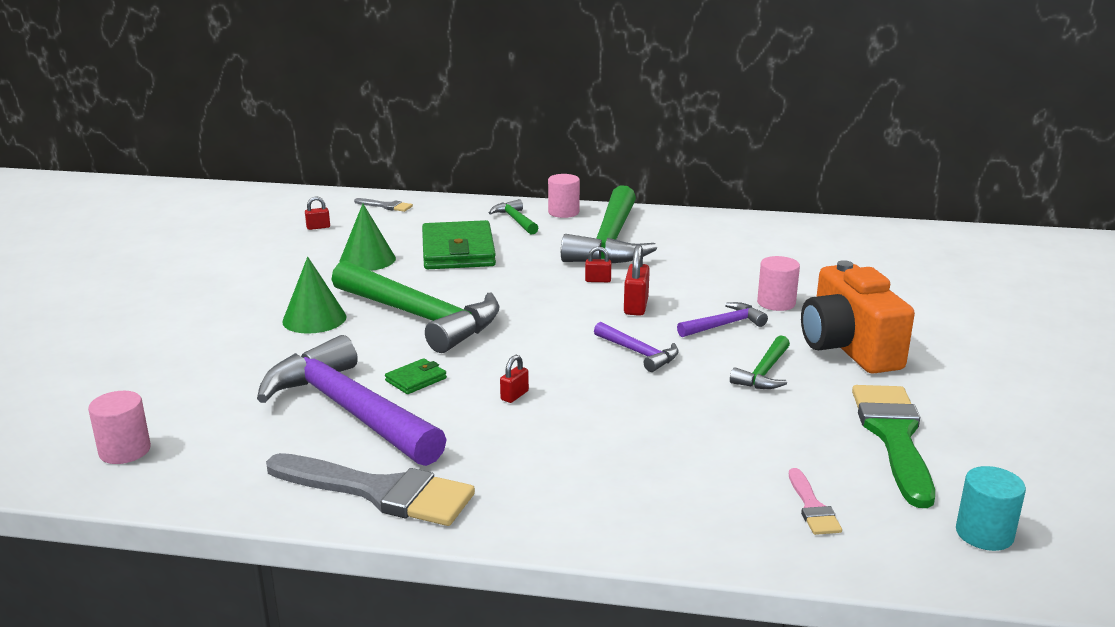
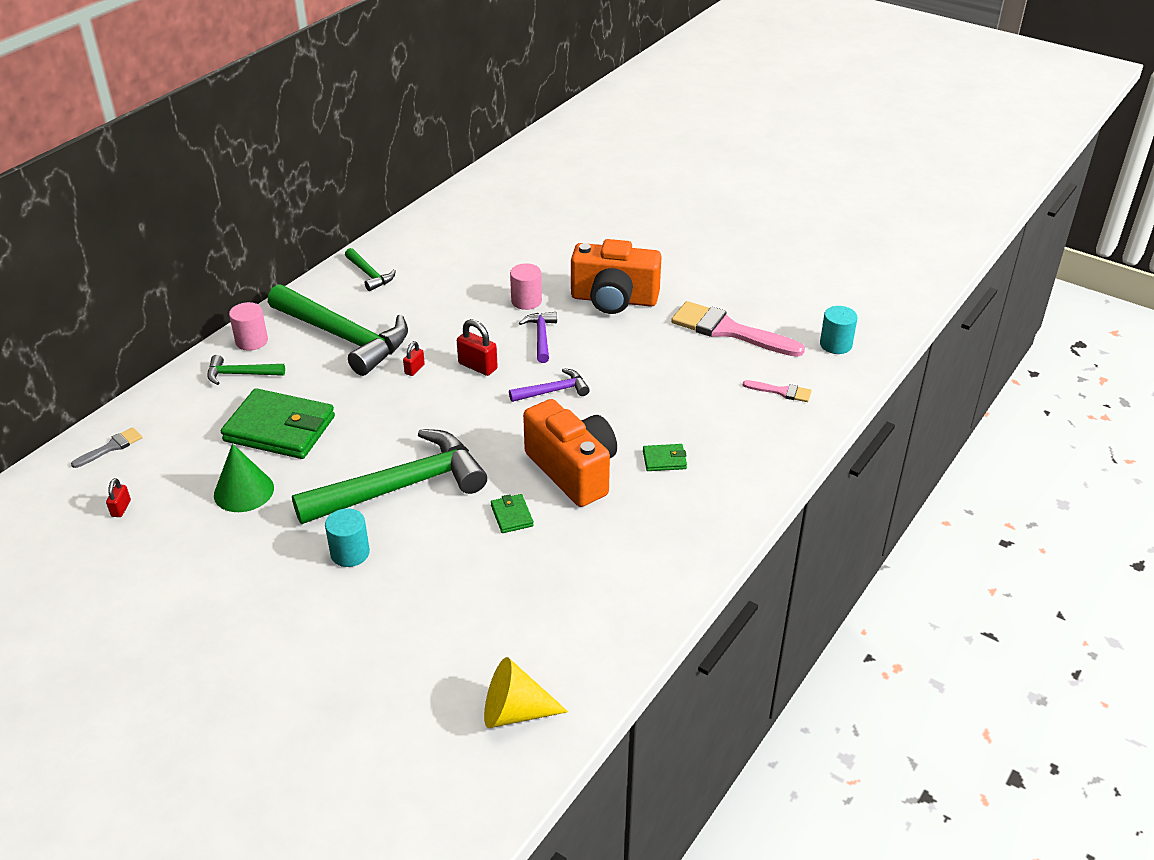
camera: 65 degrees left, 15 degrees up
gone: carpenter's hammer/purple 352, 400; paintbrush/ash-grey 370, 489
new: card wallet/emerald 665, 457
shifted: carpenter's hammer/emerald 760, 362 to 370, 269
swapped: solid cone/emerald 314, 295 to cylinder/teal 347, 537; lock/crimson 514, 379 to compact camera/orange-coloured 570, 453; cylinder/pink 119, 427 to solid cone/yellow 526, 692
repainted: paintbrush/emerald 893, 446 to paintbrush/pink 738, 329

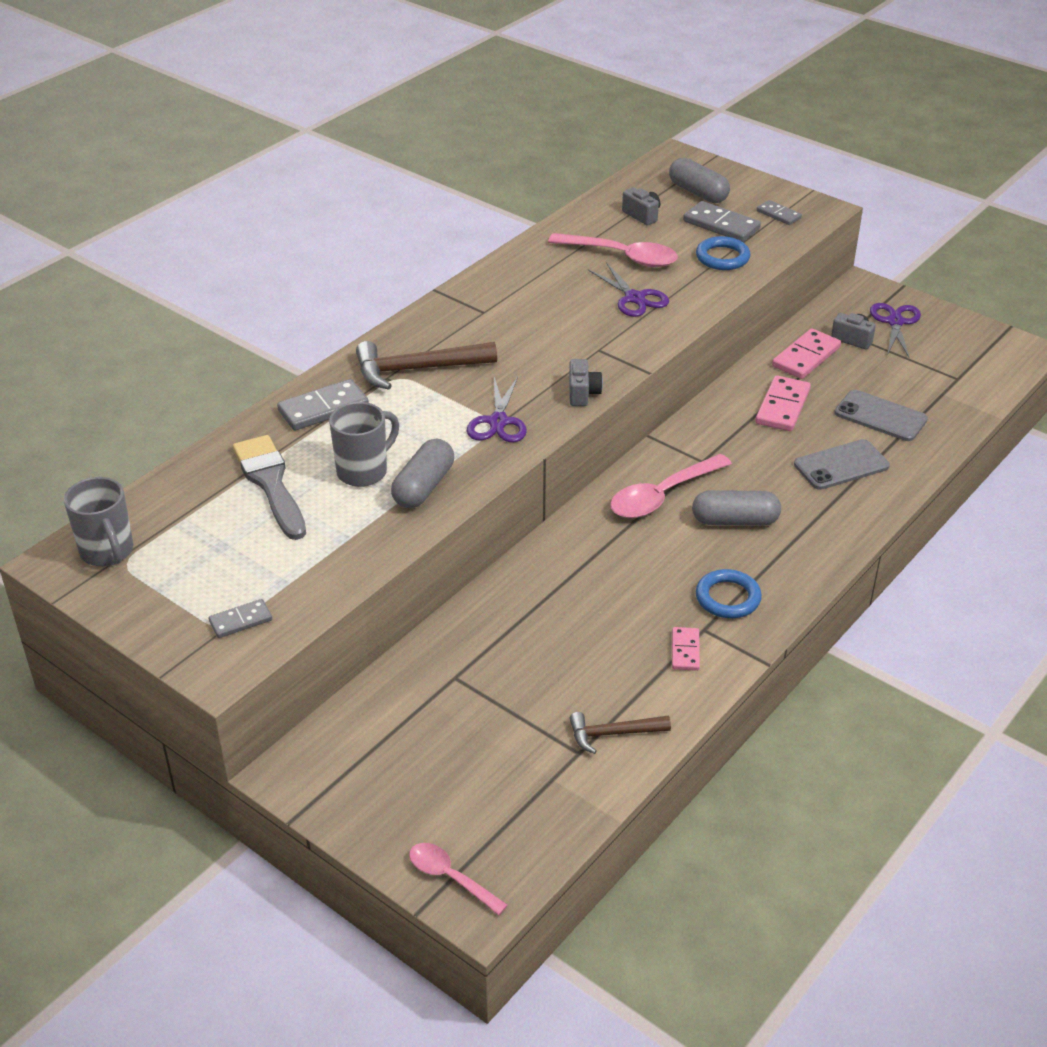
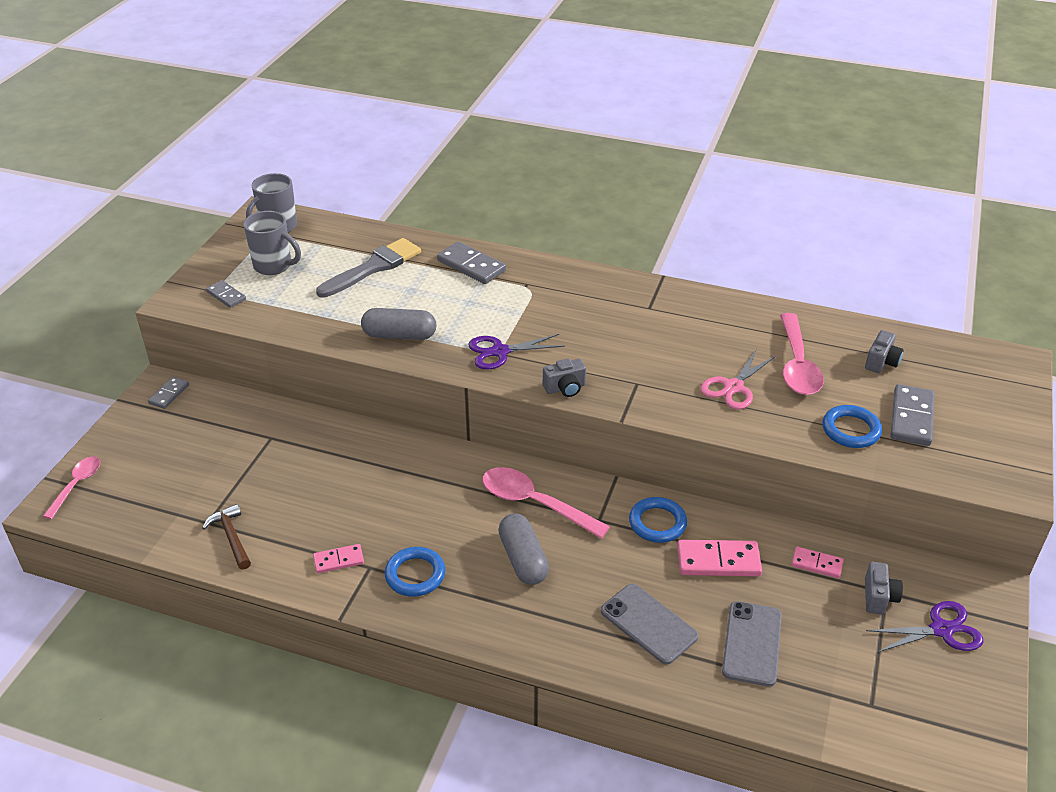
camera: 70 degrees right, 0 degrees up
gone: pill shape/ash-grey 699, 180; carpenter's hammer/dark brown 426, 365
new: torus/royal blue 658, 520
shifted: domino piece/ash-grey 779, 212 to 168, 393; coffee mug/ash-grey 364, 444 to 272, 243
repainted: pair of scissors/purple 628, 289 to pair of scissors/pink 738, 379
scaled: domino piece/pink 806, 353 = 818, 562 x0.59

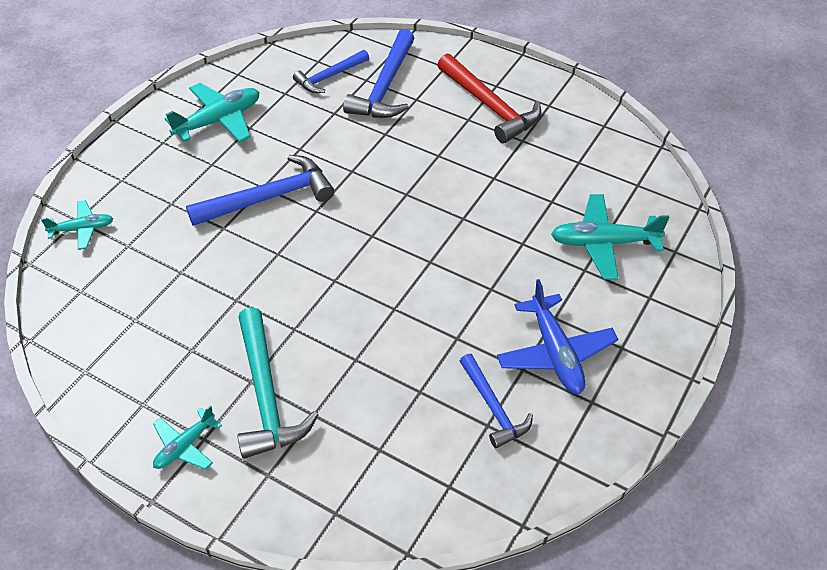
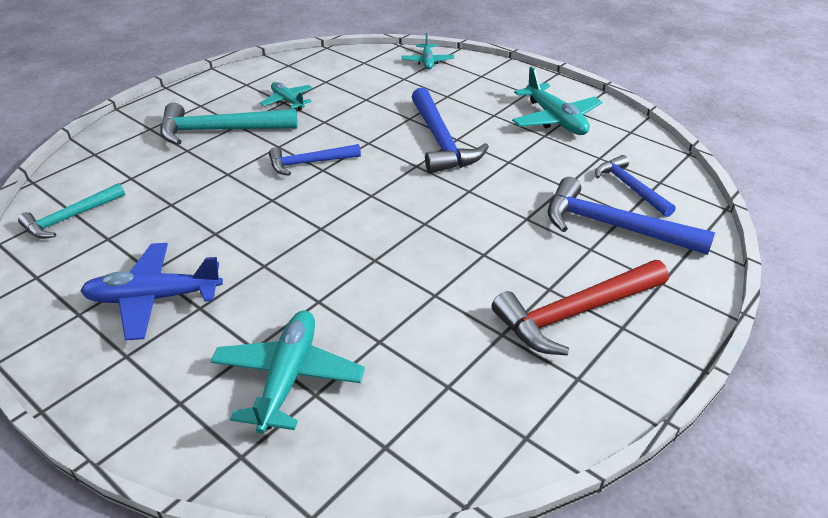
camera: 100 degrees right, 10 degrees down
new: carpenter's hammer/teal 71, 211
shifted: carpenter's hammer/royal blue 496, 401 to 315, 160; plane/teal 187, 437 to 286, 96

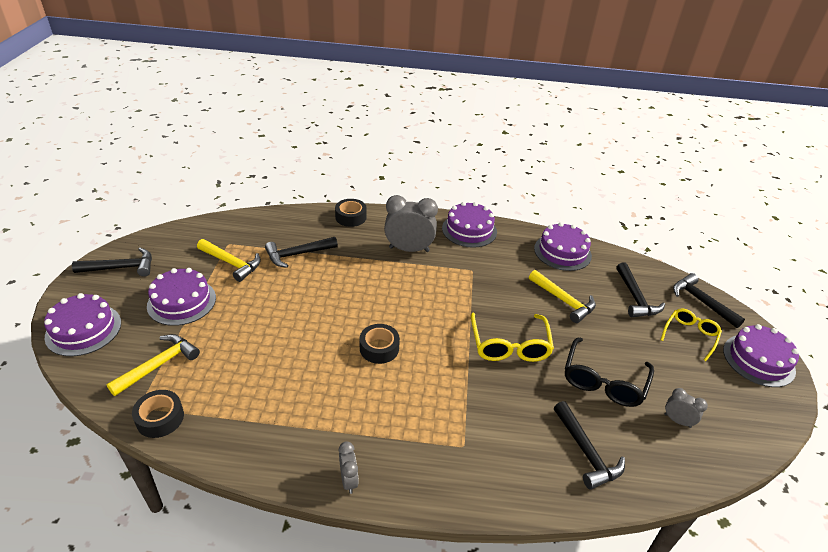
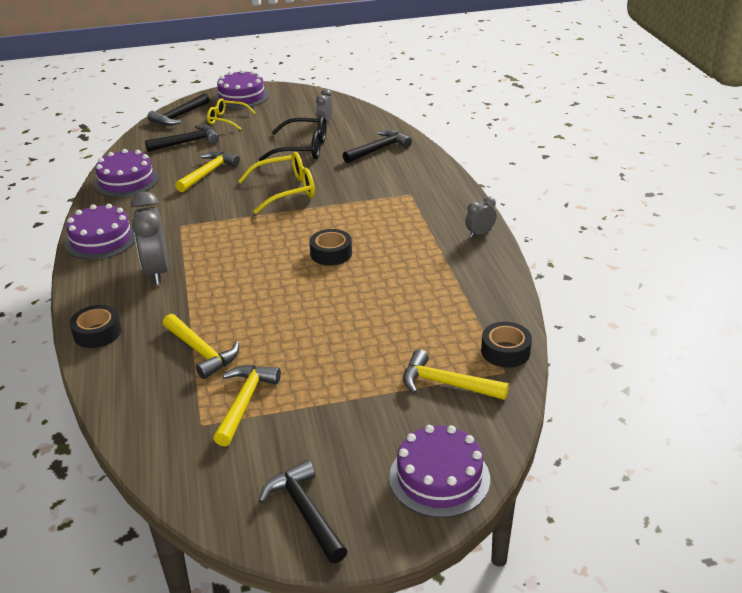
camera: 105 degrees left, 5 degrees down
gone: layer cake/purple 181, 297
repainted: carpenter's hammer/black 301, 252 to carpenter's hammer/yellow 201, 346

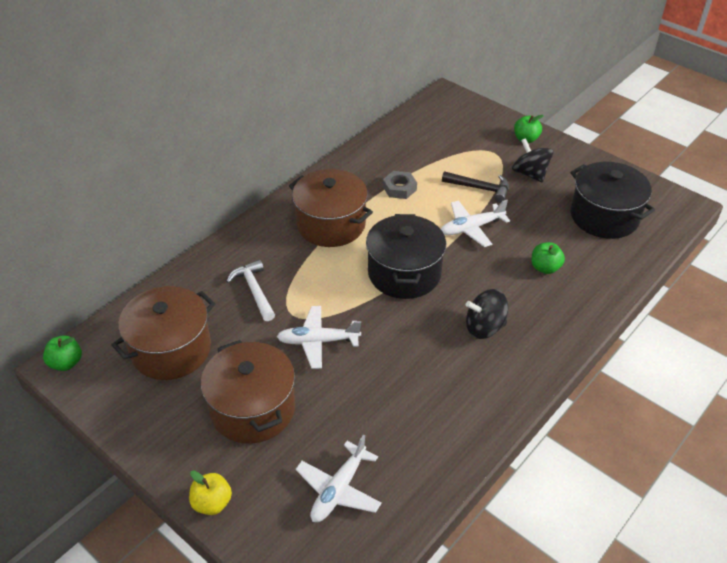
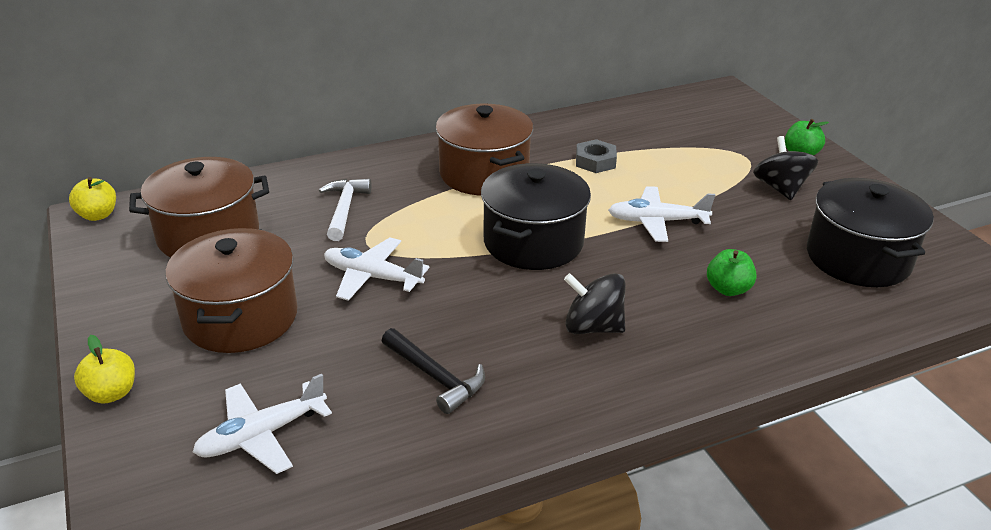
camera: 25 degrees right, 10 degrees down
shifted: carpenter's hammer/black 475, 187 to 433, 371
repainted: apple fruit/emerald 62, 353 to apple fruit/yellow 92, 199

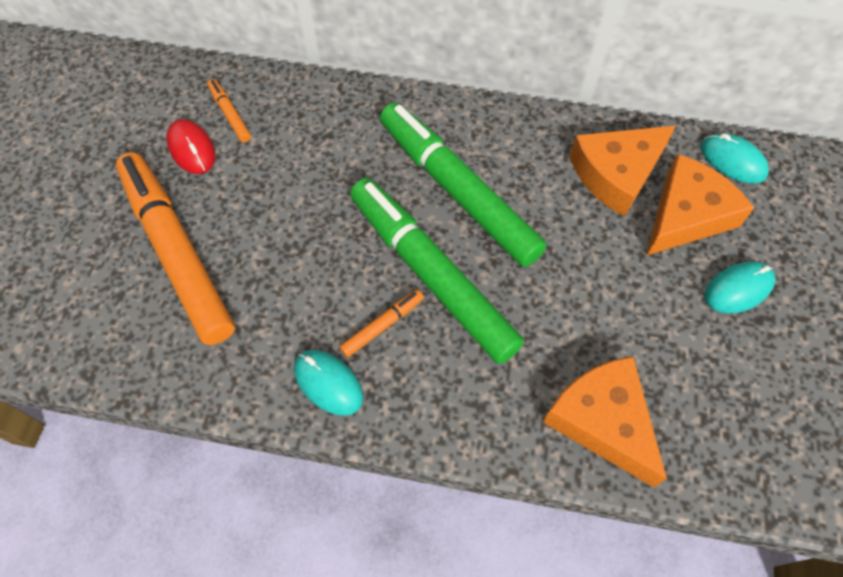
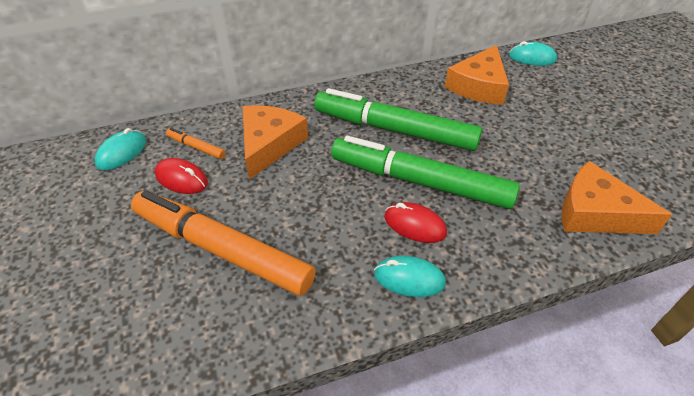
camera: 30 degrees left, 15 degrees down
shifted: cheese wedge/orange-coloured 700, 205 to 275, 142; computer mouse/teal 740, 287 to 120, 149
swapped: felt pen/orange-coloured 382, 323 to computer mouse/crimson 415, 222

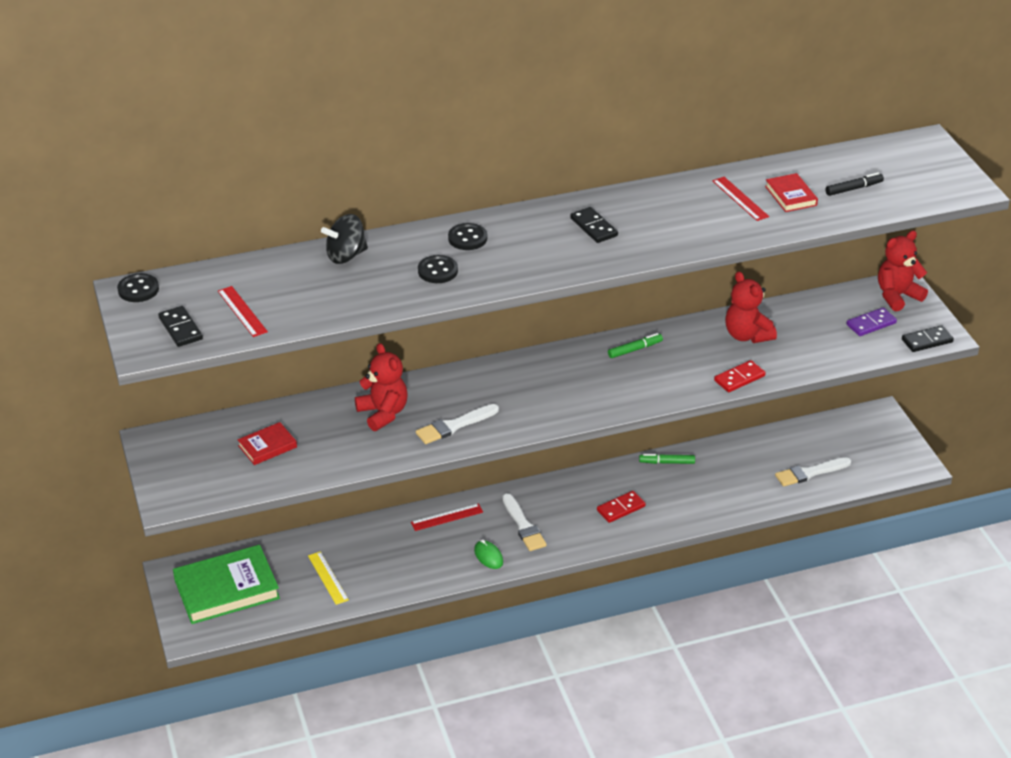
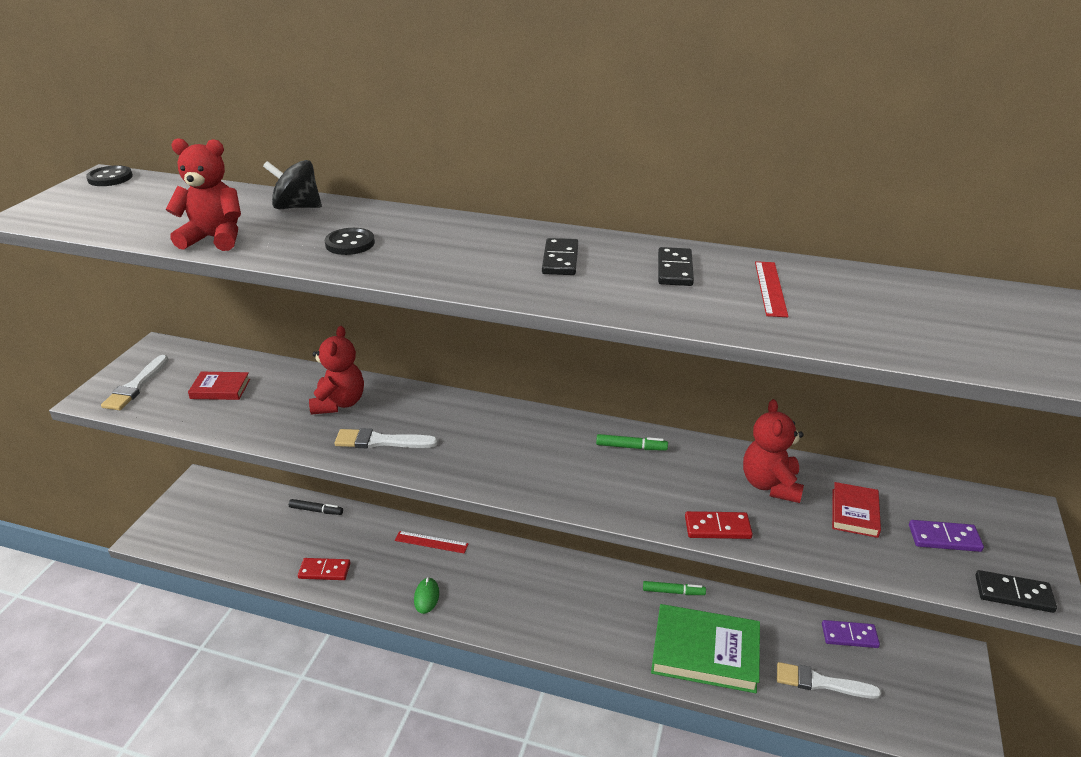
camera: 35 degrees right, 5 degrees down
gone: sewing button/black 467, 236; ruler/crimson 243, 311; ruler/yellow 328, 578
new: domino piece/purple 851, 634
shifted: felt pen/black 854, 184 to 316, 507; hardback/crimson 791, 192 to 856, 510; teddy/crimson 903, 271 to 203, 194; domino piece/black 180, 326 to 676, 266; domino piece/crimson 621, 507 to 324, 569; paintbrush/pure white 524, 522 to 135, 382; hardback/emerald 226, 584 to 705, 648
rotated: felt pen/emerald 667, 459 = 674, 588 150 degrees clockwise

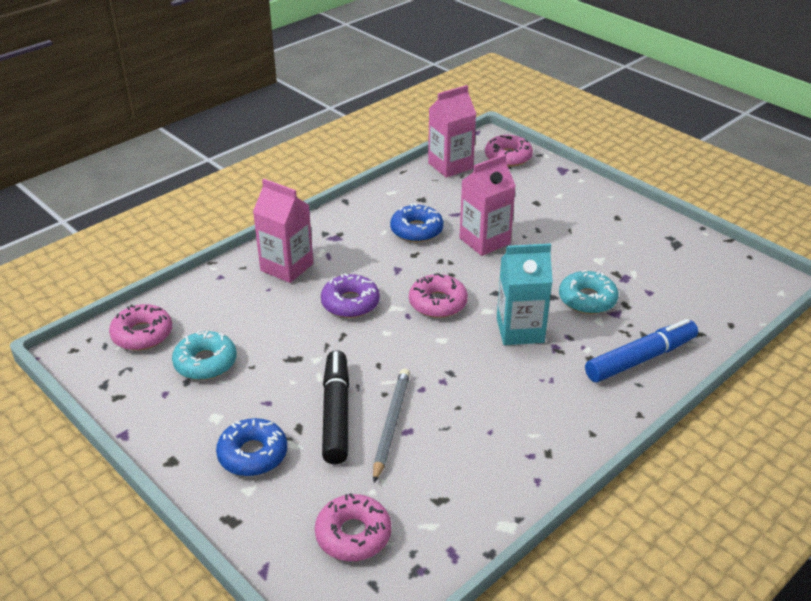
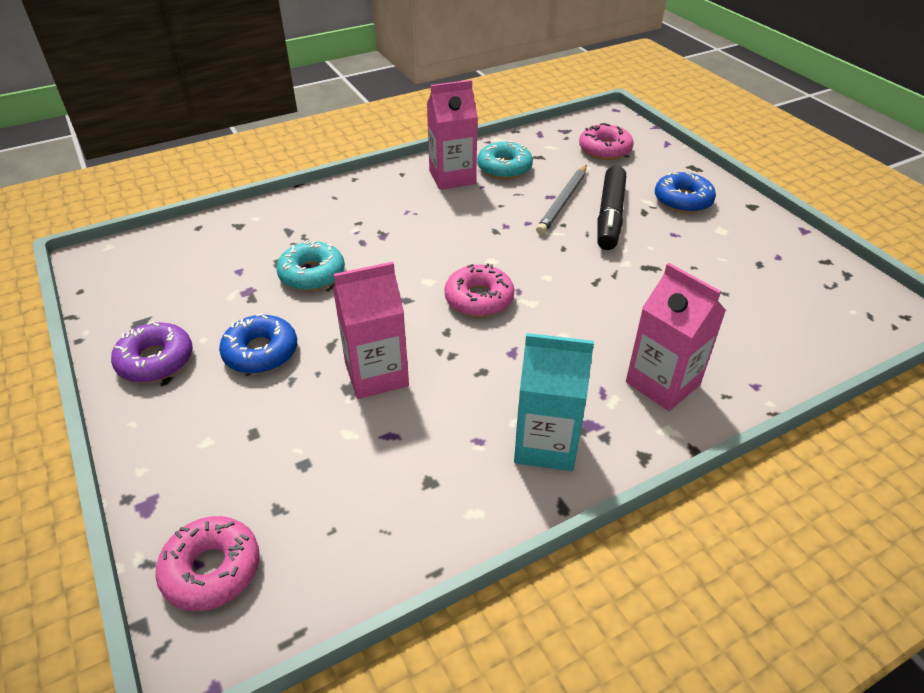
camera: 165 degrees left, 5 degrees up
gone: glazed donut/pink 140, 327; felt pen/royal blue 641, 350
shifted: juice carton/pink 452, 131 to 452, 135; glazed donut/royal blue 417, 222 to 258, 343; juice carton/teal 525, 294 to 554, 402; glazed donut/purple 350, 295 to 152, 352; glazed donut/teal 204, 355 to 505, 160

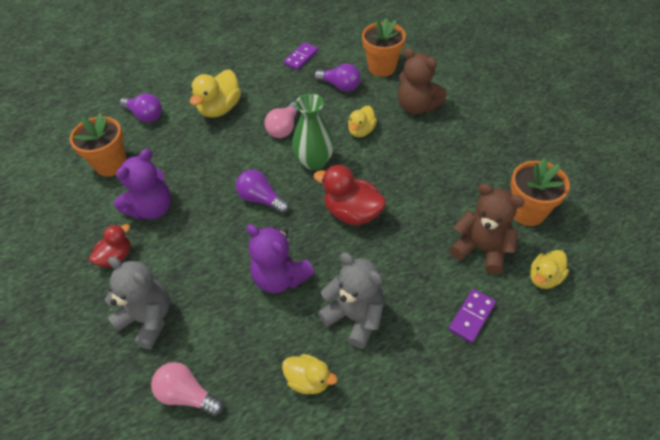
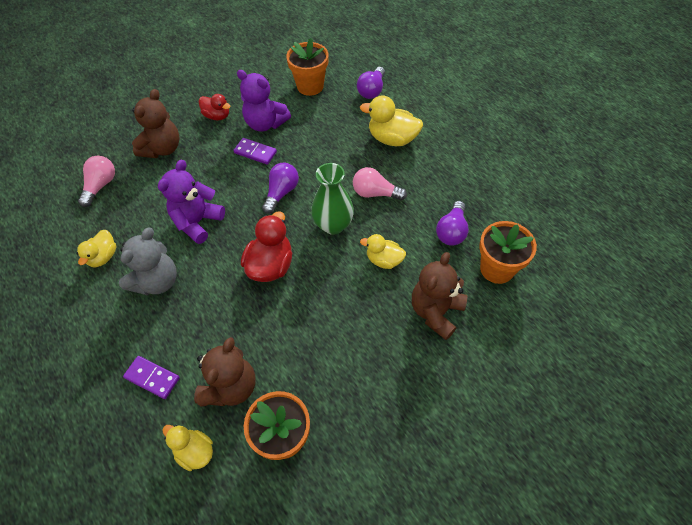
camera: 80 degrees right, 5 degrees up
shifted: domino piece/purple 300, 56 to 255, 151
repainted: teddy/ash-grey 137, 303 to teddy/dark brown 156, 123

